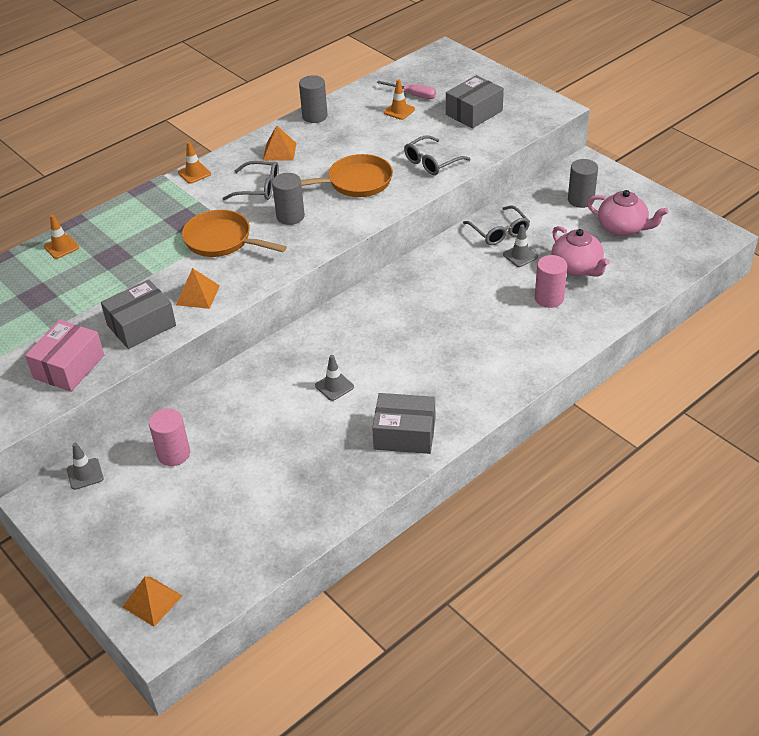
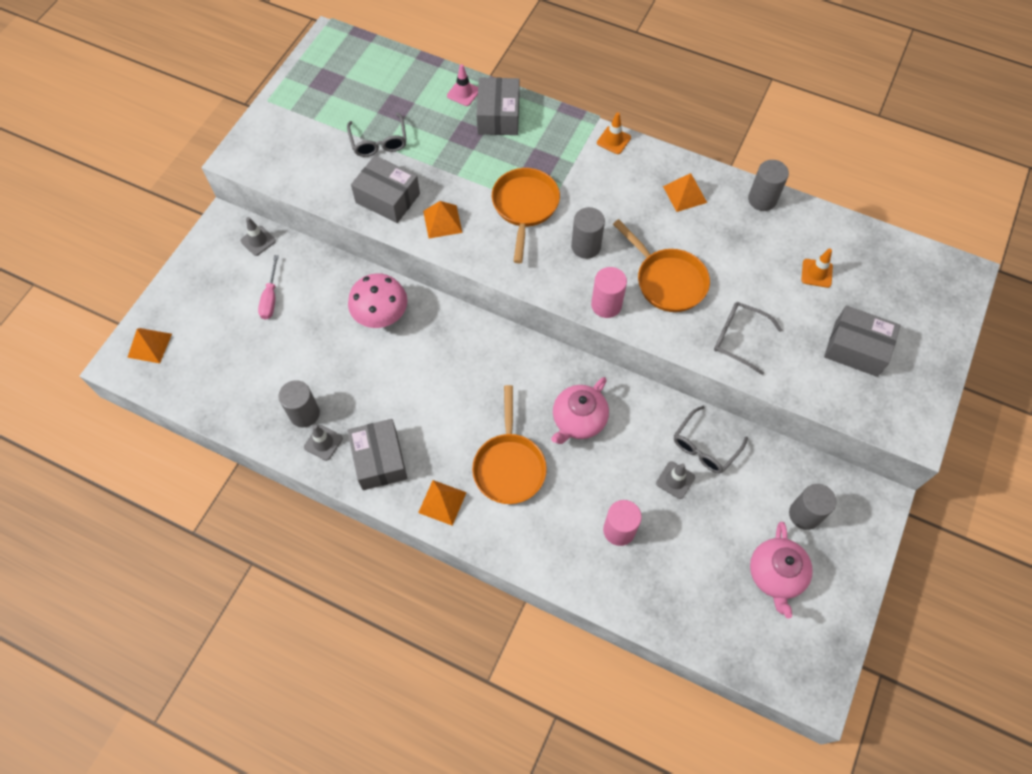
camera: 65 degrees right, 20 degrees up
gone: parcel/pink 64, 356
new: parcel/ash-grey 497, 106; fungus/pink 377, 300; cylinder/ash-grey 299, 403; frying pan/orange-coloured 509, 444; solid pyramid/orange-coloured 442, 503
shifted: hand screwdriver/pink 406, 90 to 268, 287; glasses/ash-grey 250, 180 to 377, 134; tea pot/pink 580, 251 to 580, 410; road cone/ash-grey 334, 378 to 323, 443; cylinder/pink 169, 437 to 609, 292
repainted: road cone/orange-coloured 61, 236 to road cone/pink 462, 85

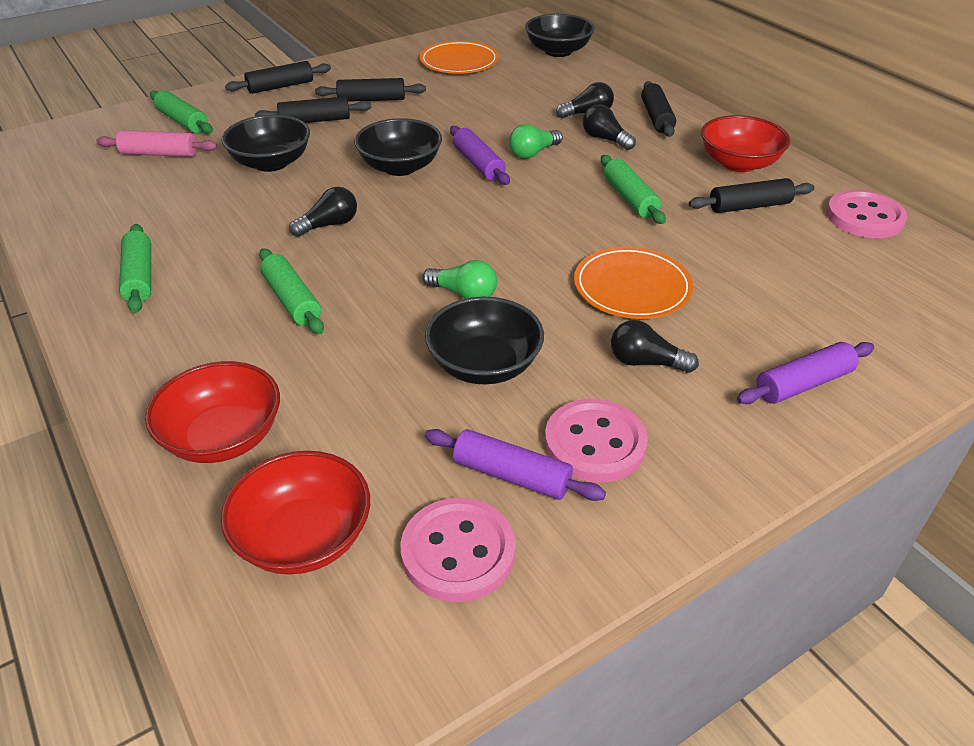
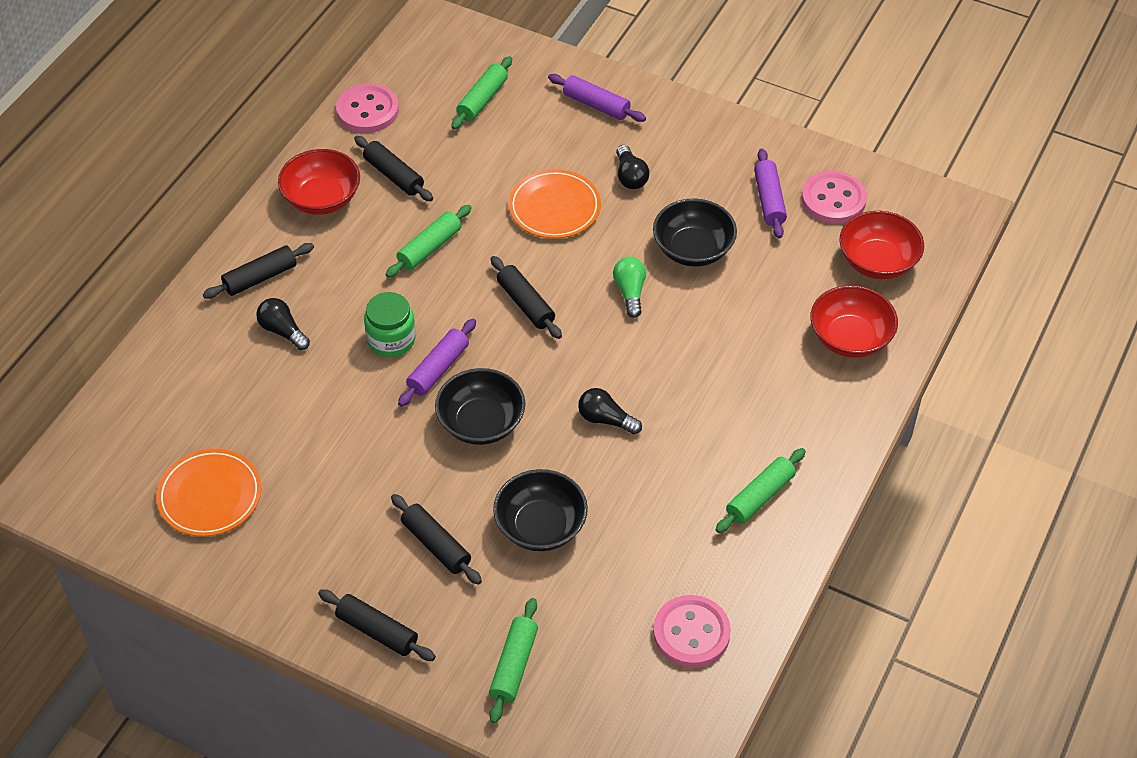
camera: 120 degrees left, 10 degrees up
gone: serving bowl/black 560, 35; bulb/black 609, 127; rolling pin/pink 157, 143
shifted: rolling pin/black 370, 90 to 526, 297; rolling pin/emerald 291, 291 to 481, 92; sewing button/pink 596, 440 to 692, 631
swapped: bulb/emerald 536, 141 to jam jar/emerald 390, 324

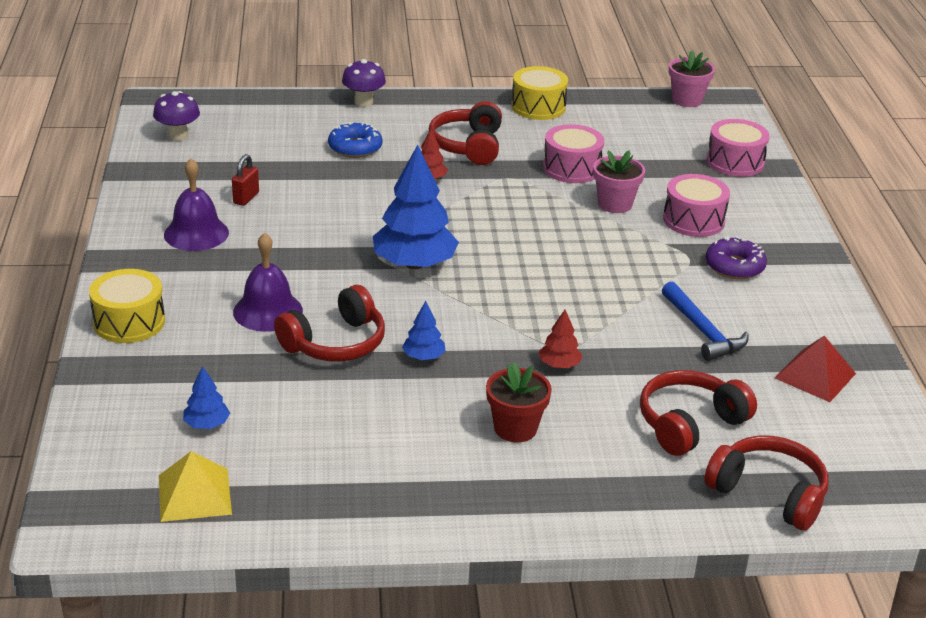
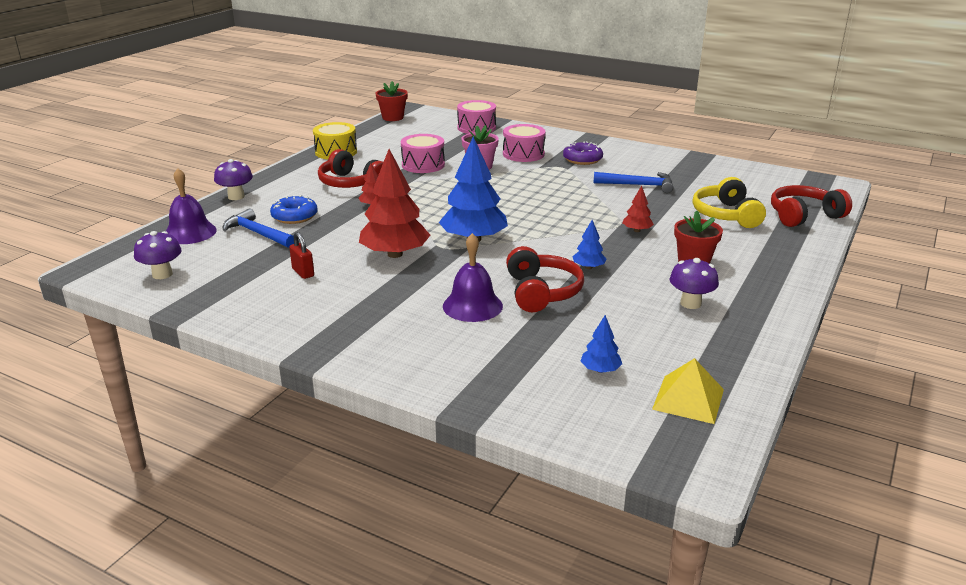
camera: 55 degrees left, 5 degrees down
gone: toy drum/yellow 127, 306; solid pyramid/crimson 815, 369
new: toy tree/crimson 394, 203; carpenter's hammer/royal blue 258, 228; fungus/purple 694, 283
shifted: bell/purple 196, 204 to 191, 206
repainted: flower pot/pink 692, 78 to flower pot/crimson 392, 101; headset/crimson 698, 413 to headset/yellow 729, 202

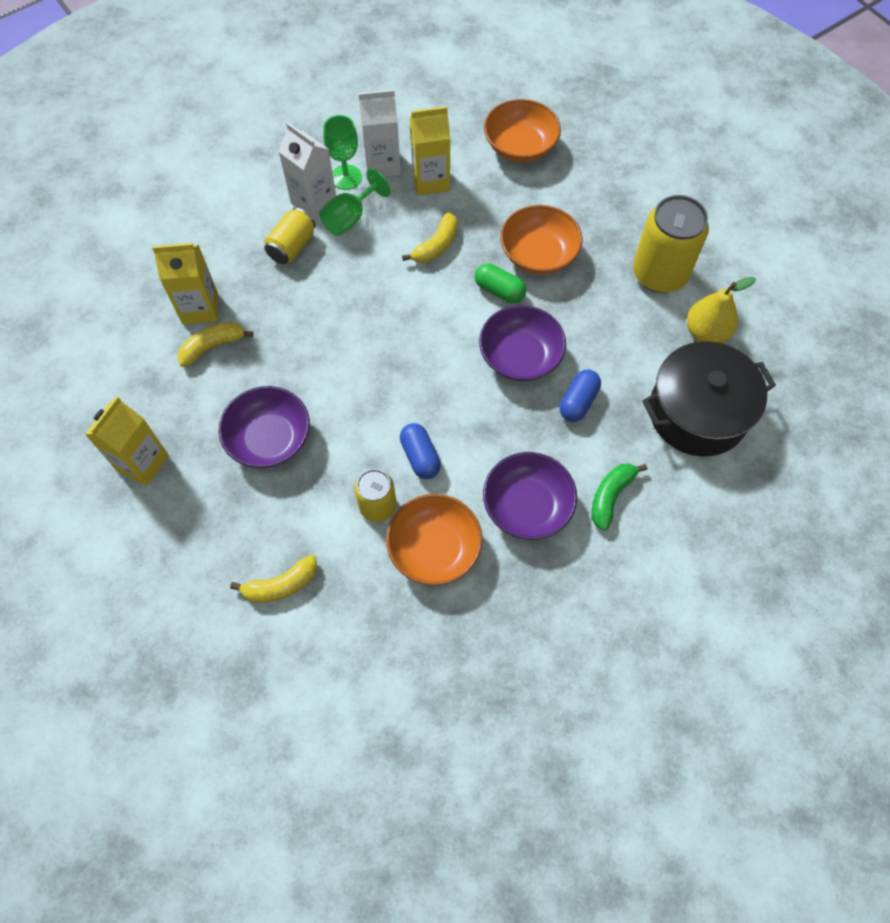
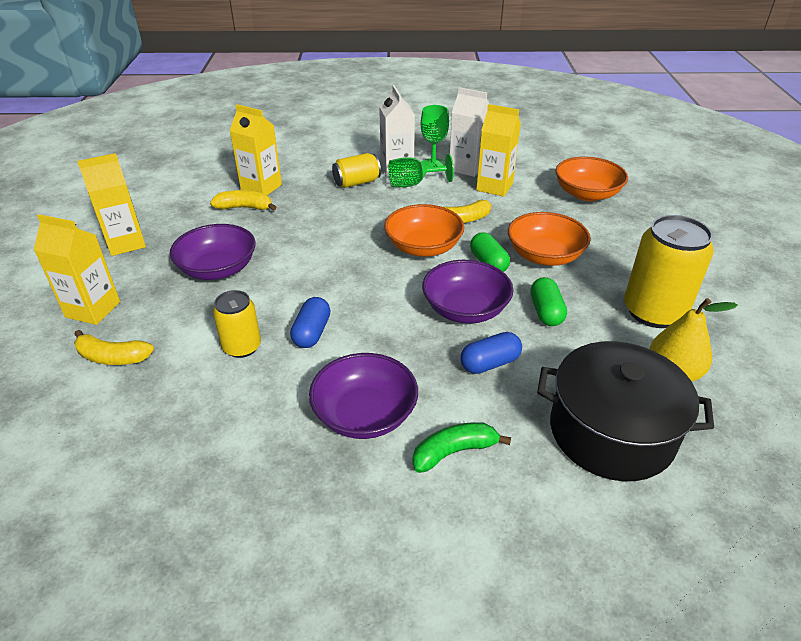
camera: 35 degrees right, 25 degrees down
new: juice carton/yellow 77, 269; pill shape/emerald 548, 301
shifted: serving bowl/orange-coloured 434, 540 to 424, 230

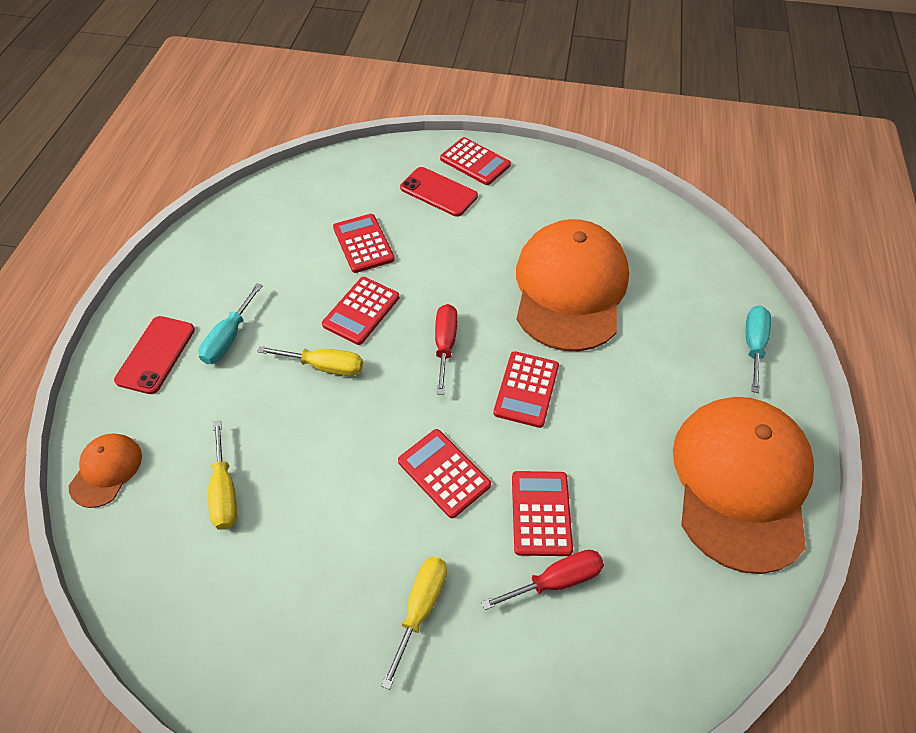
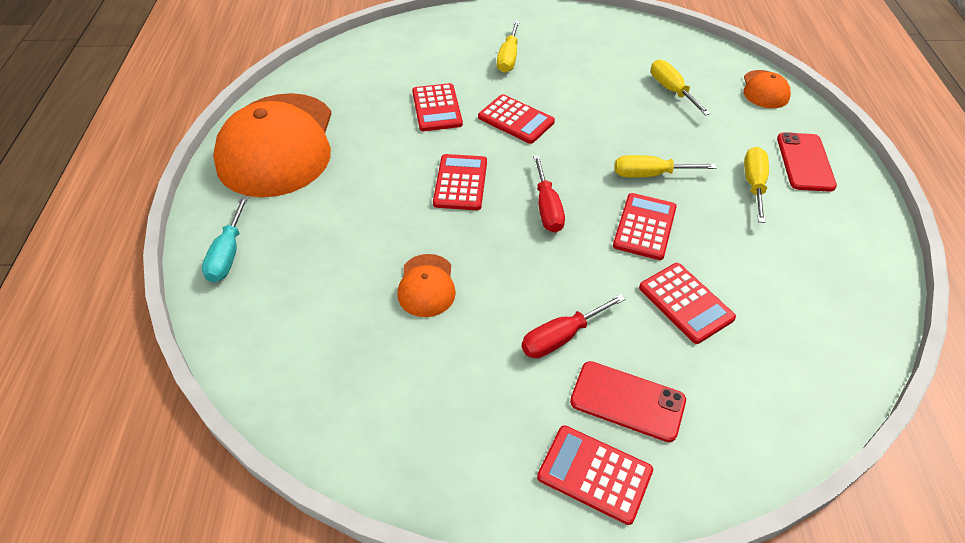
camera: 170 degrees right, 5 degrees down
shifted: hand screwdriver/crimson 542, 580 to 574, 326
repainted: hand screwdriver/teal 230, 323 to hand screwdriver/yellow 756, 185
scaled: baseball cap/orange-coloured 572, 285 = 426, 285 x0.43

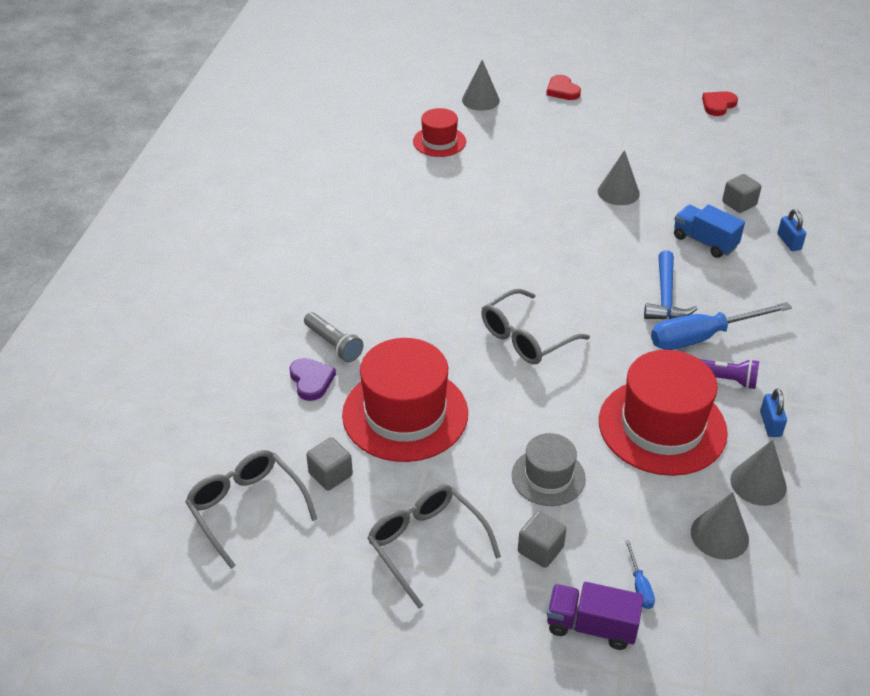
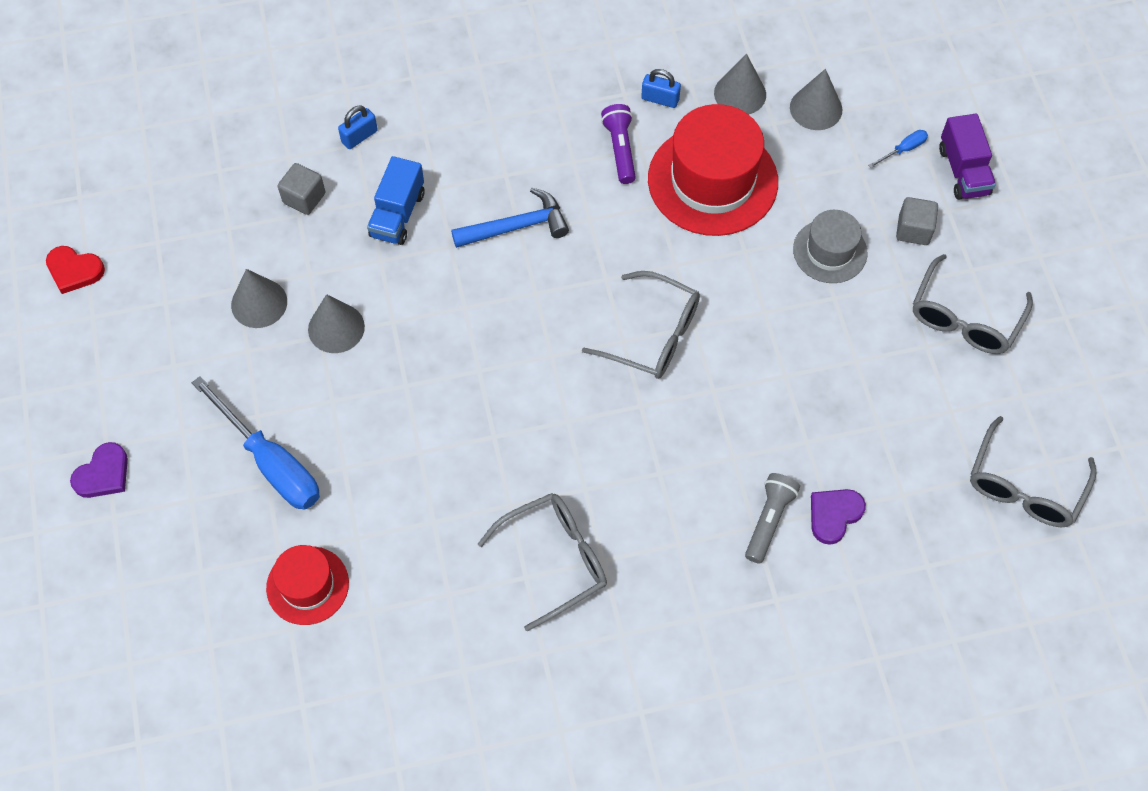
camera: 115 degrees left, 20 degrees up
gone: top hat/crimson 405, 400; block/ash-grey 329, 464
new: glasses/ash-grey 542, 562
shifted: solid cone/ash-grey 481, 85 to 259, 298; hand screwdriver/royal blue 721, 326 to 256, 442
repainted: heart/crimson 563, 87 to heart/purple 99, 470
rotated: lock/royal blue 773, 413 = 661, 88 45 degrees clockwise

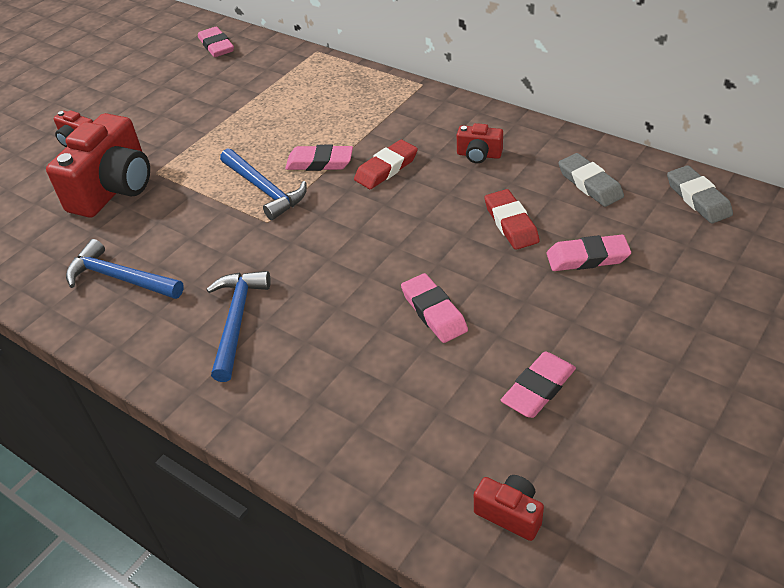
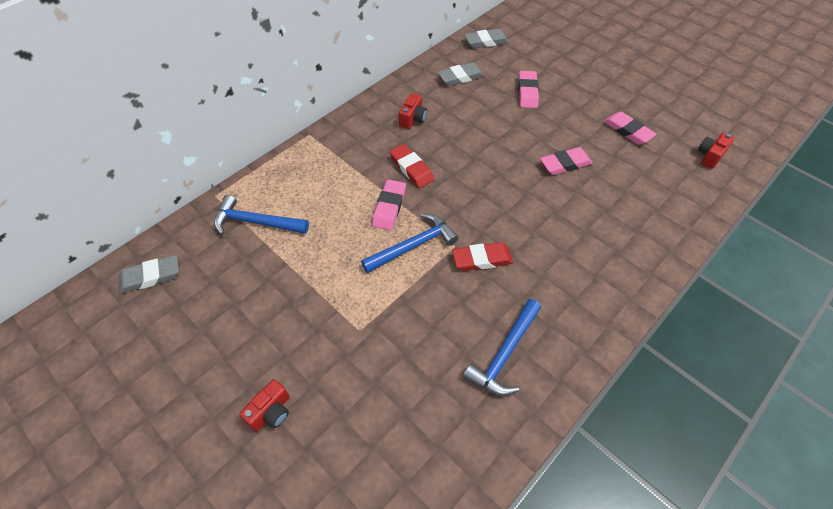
camera: 85 degrees left, 10 degrees up
gone: compact camera/crimson 98, 165
shifted: eraser/crimson 512, 219 to 482, 256; carpenter's hammer/royal blue 238, 326 to 261, 215
repainted: eraser/pink 216, 41 to eraser/ash-grey 148, 274

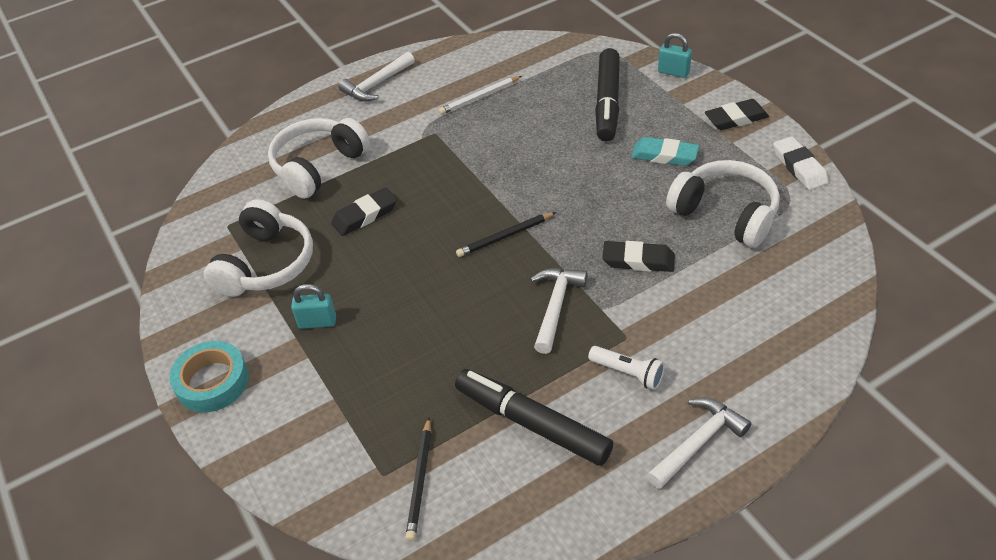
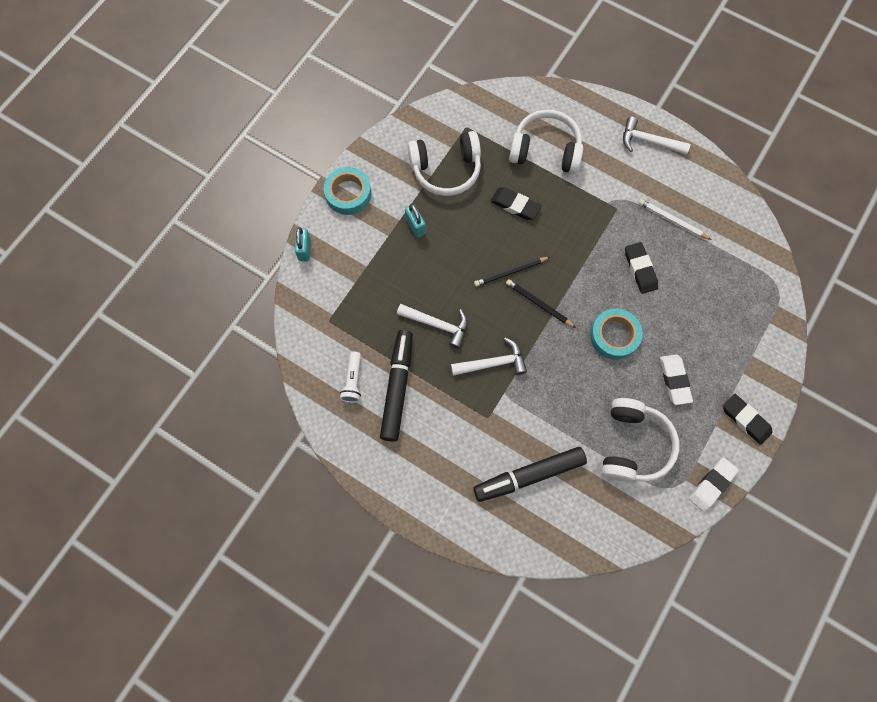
camera: 60 degrees right, 25 degrees up
new: tape/teal 616, 334
shifted: lock/teal 675, 55 to 303, 244; felt pen/black 607, 94 to 530, 474; eraser/black 638, 256 to 641, 268; flashlight/pure white 626, 368 to 350, 377; carpenter's hammer/pure white 699, 443 to 432, 326; wooden pencil/black 418, 479 to 512, 272
repainted: eraser/teal 665, 151 to eraser/pure white 676, 379

